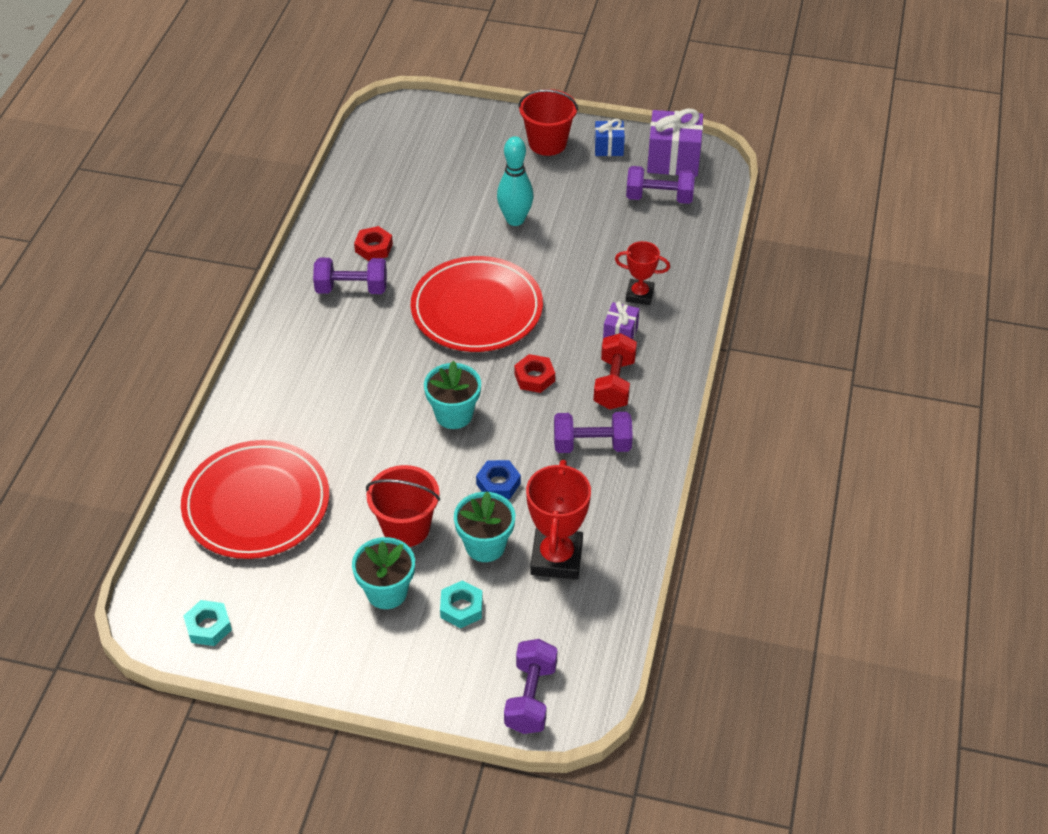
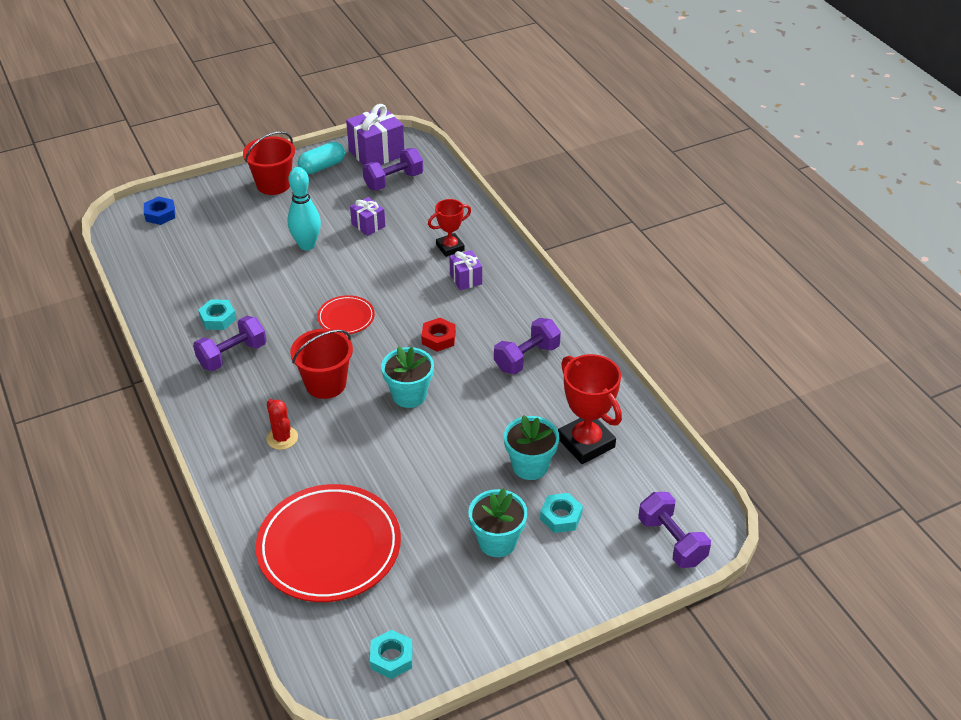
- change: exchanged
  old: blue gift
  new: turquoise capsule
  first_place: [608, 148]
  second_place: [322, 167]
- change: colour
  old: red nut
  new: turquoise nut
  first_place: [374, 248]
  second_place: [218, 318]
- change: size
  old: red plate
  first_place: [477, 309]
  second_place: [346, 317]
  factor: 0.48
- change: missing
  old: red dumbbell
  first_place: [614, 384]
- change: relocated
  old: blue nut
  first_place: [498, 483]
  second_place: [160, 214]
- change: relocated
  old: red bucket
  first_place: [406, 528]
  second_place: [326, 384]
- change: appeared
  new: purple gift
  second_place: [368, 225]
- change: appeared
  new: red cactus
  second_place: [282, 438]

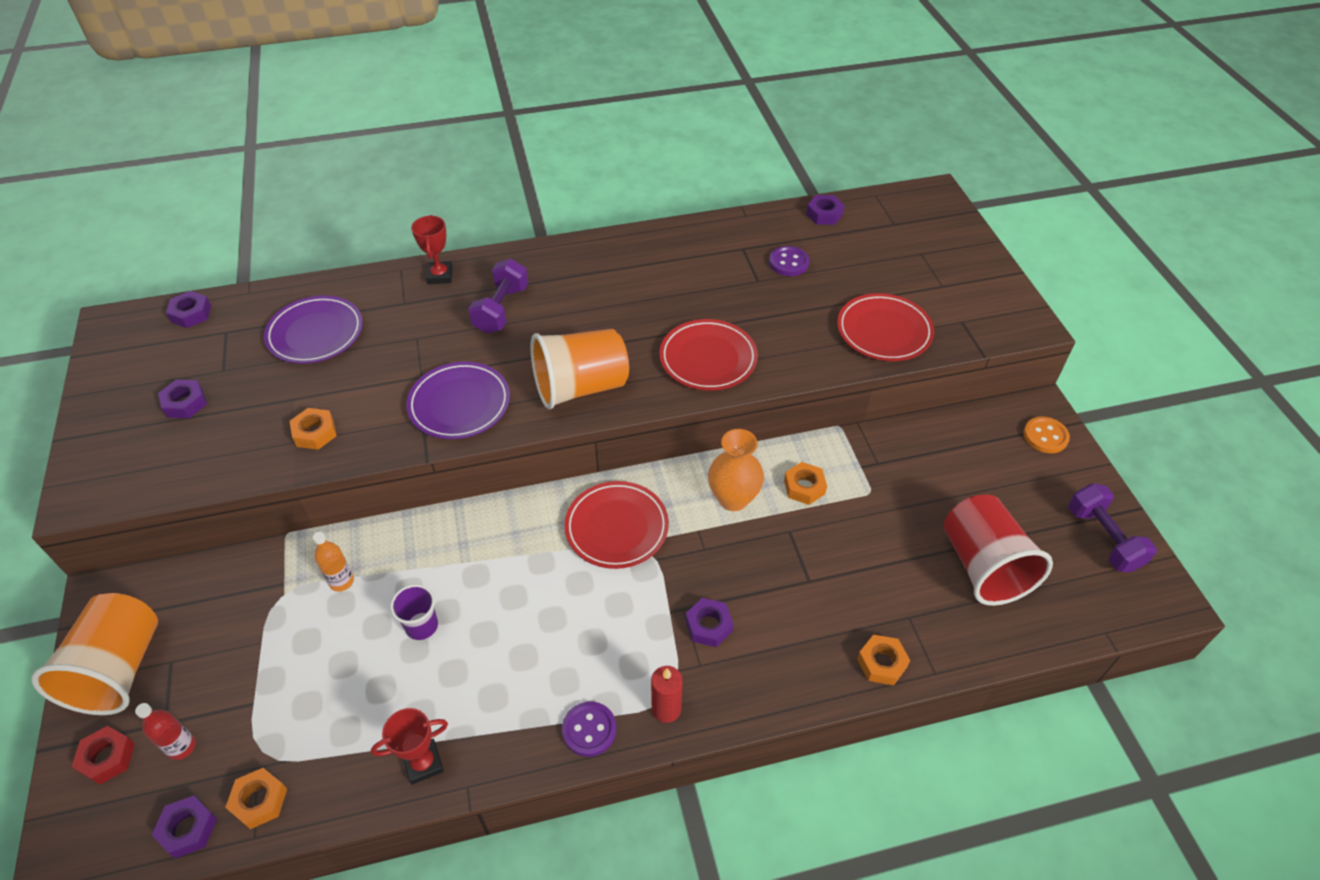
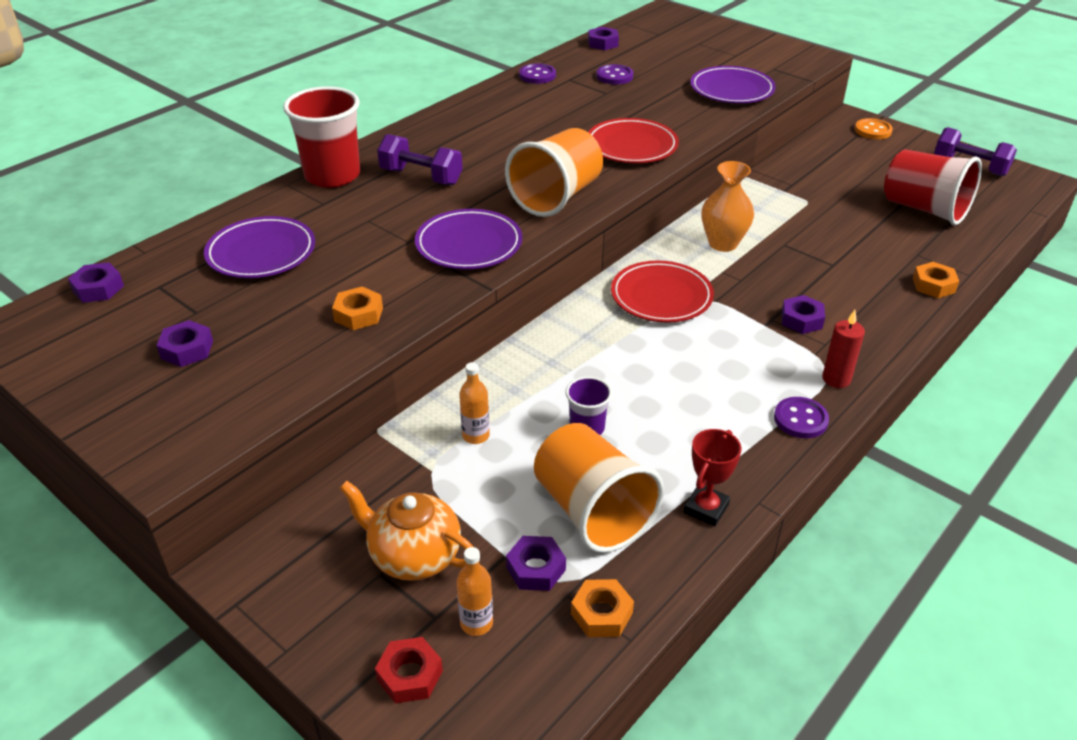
- change: exchanged
  old: red trophy
  new: red cup
  first_place: [440, 275]
  second_place: [332, 175]
- change: spun
  old: purple dumbbell
  first_place: [501, 309]
  second_place: [421, 177]
  degrees: -45
- change: colour
  old: red plate
  new: purple plate
  first_place: [884, 331]
  second_place: [731, 90]
- change: missing
  old: orange nut
  first_place: [804, 487]
- change: relocated
  old: orange cup
  first_place: [119, 669]
  second_place: [592, 511]
- change: colour
  old: red bottle
  new: orange bottle
  first_place: [182, 747]
  second_place: [476, 623]
- change: relocated
  old: purple nut
  first_place: [188, 829]
  second_place: [536, 569]
- change: appeared
  new: purple button
  second_place: [537, 75]
- change: appeared
  new: orange teapot
  second_place: [413, 556]

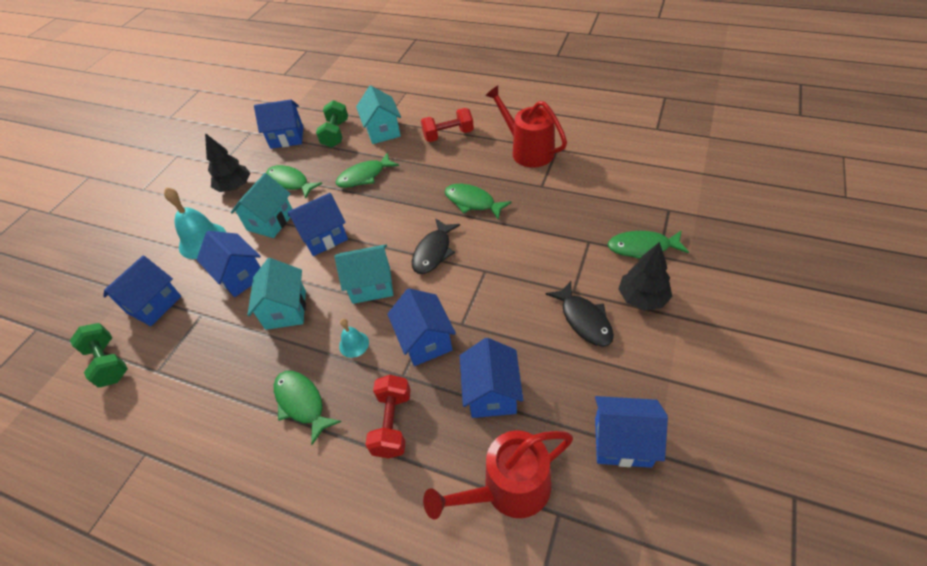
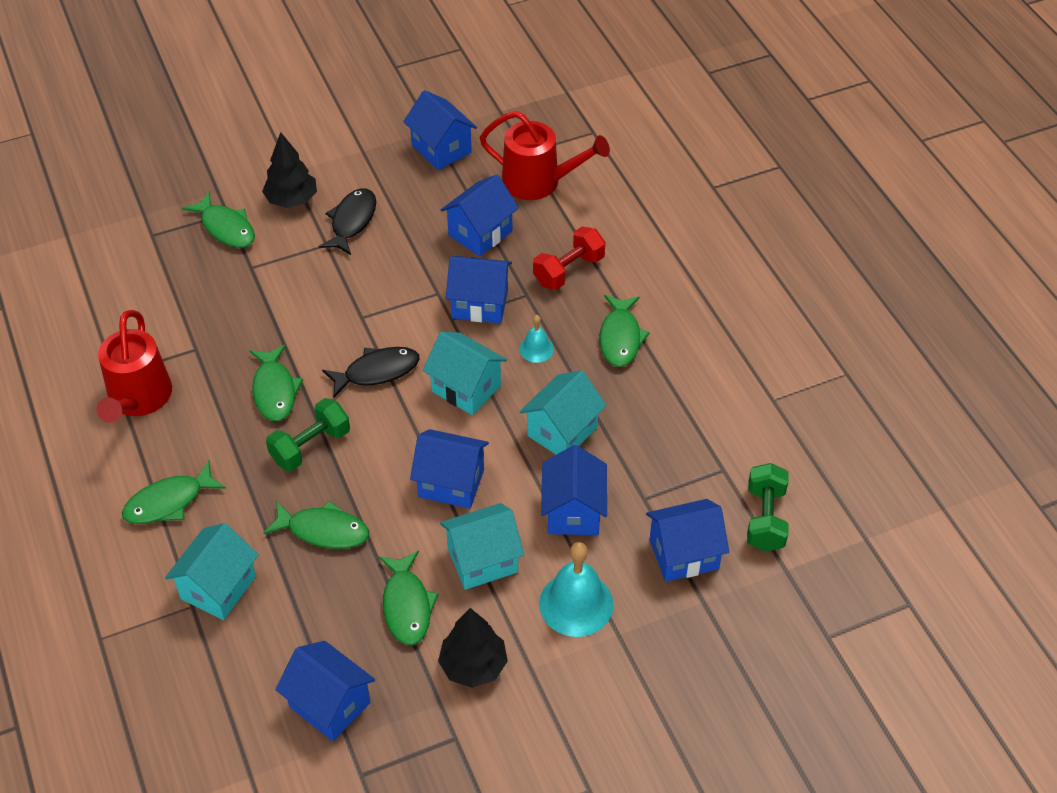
- change: relocated
  old: green dumbbell
  first_place: [335, 134]
  second_place: [310, 446]
- change: exchanged
  old: red dumbbell
  new: green fish
  first_place: [448, 135]
  second_place: [169, 502]
- change: spun
  old: blue house
  first_place: [425, 341]
  second_place: [480, 304]
  degrees: 75

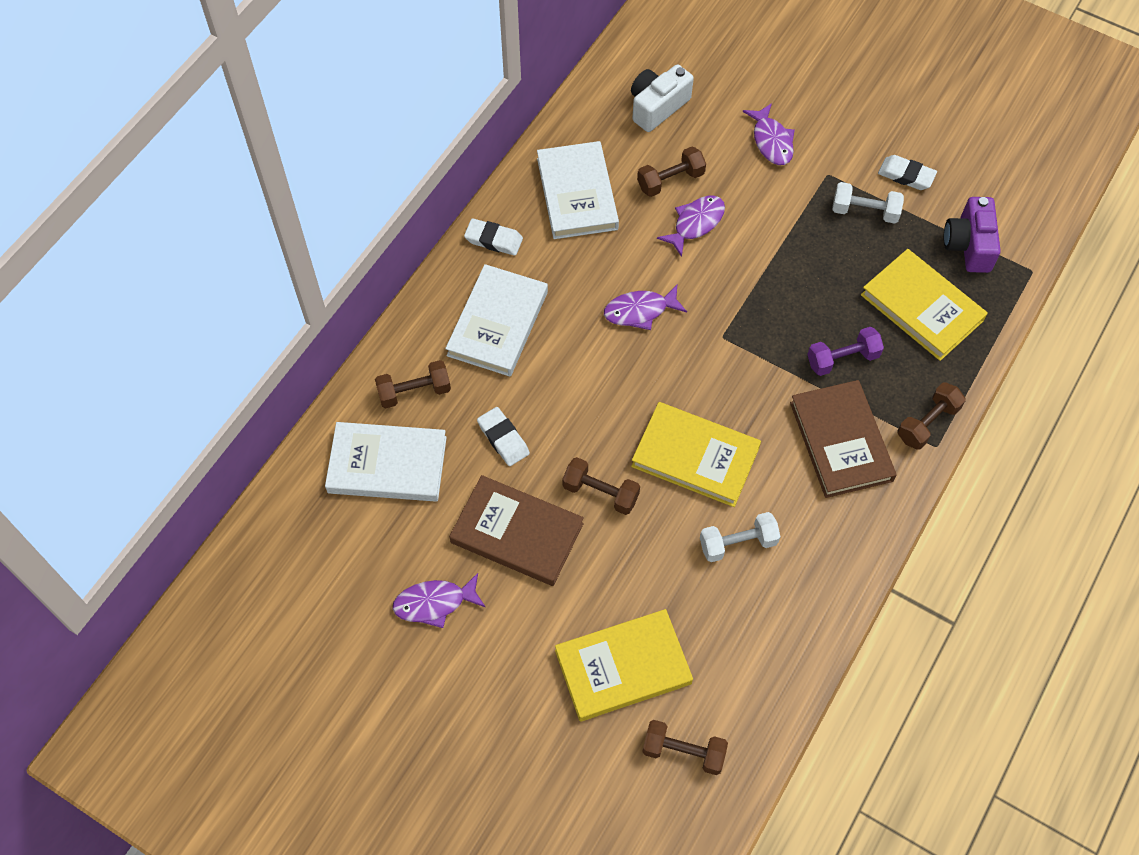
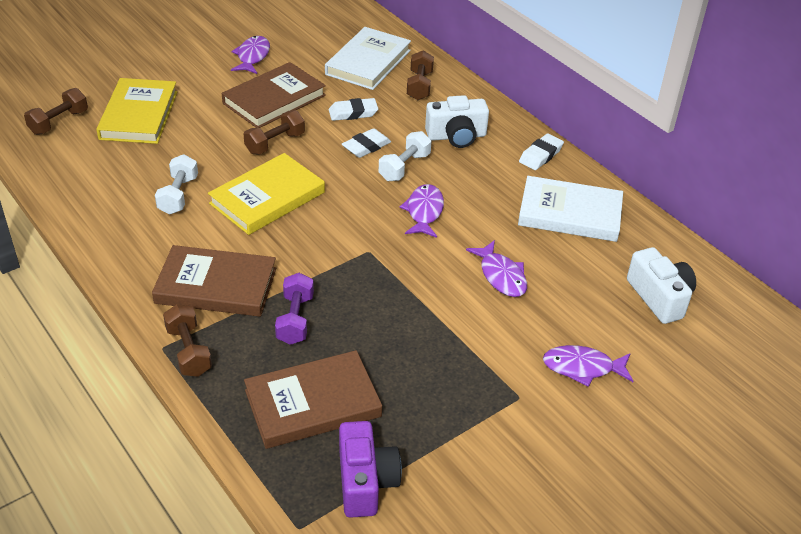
- change: missing
  old: brown dumbbell
  first_place: [670, 180]
- change: relocated
  old: white eraser
  first_place: [906, 175]
  second_place: [366, 146]
- change: relocated
  old: white dumbbell
  first_place: [864, 211]
  second_place: [404, 167]
- change: spun
  old: purple camera
  first_place: [968, 245]
  second_place: [365, 482]
  degrees: 60
- change: colour
  old: yellow book
  new: brown book
  first_place: [922, 307]
  second_place: [313, 403]
- change: exchanged
  old: white book
  new: white camera
  first_place: [498, 323]
  second_place: [456, 136]

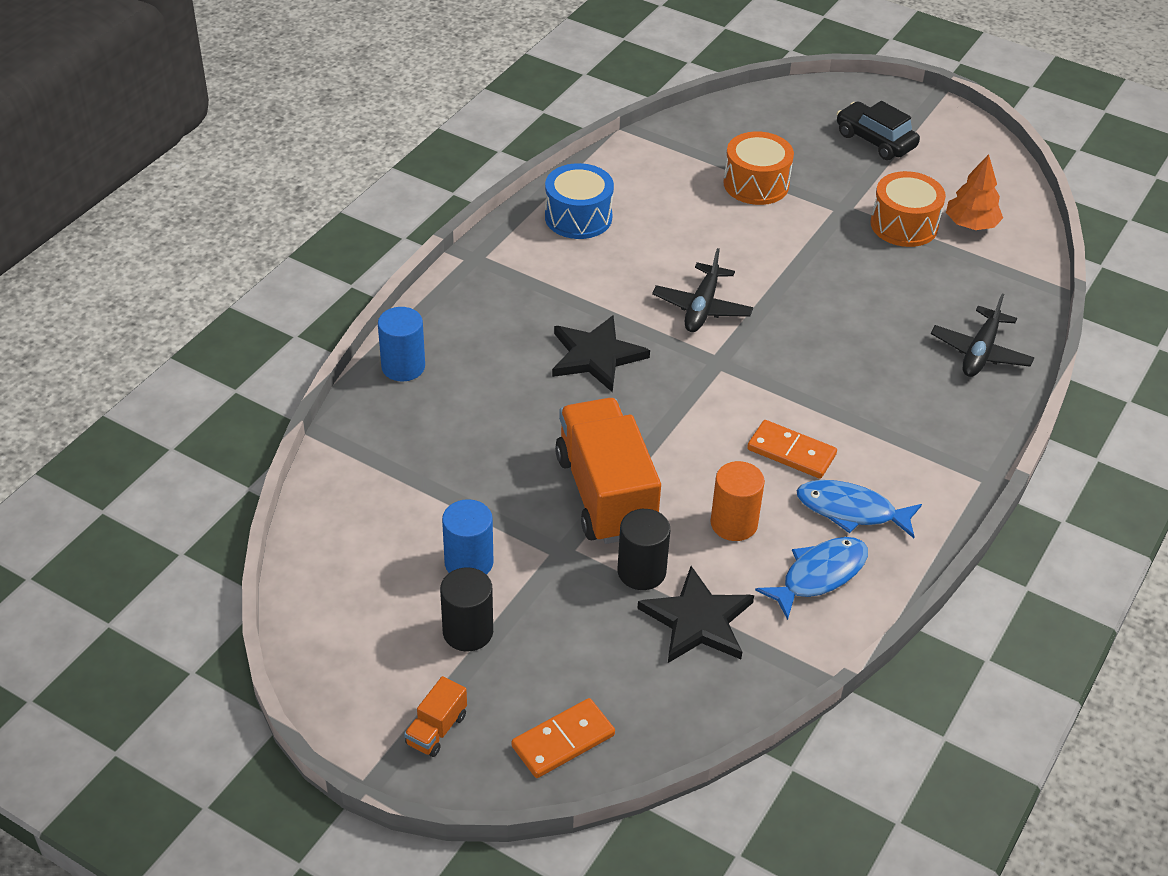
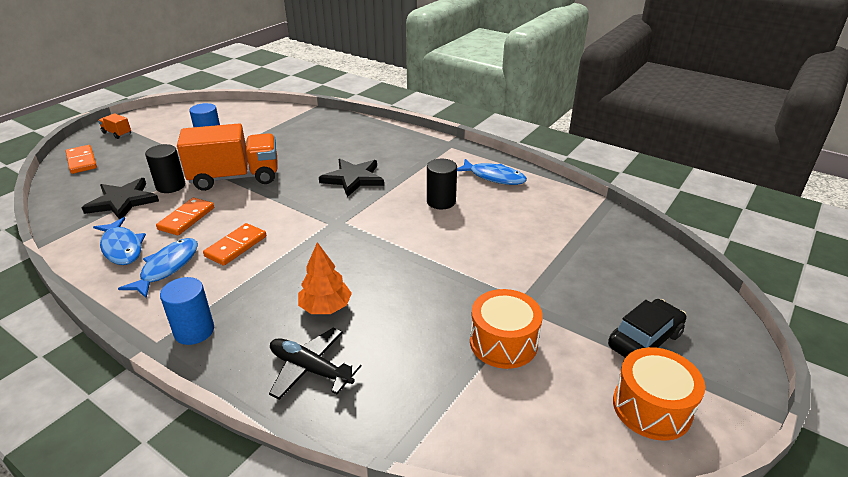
- change: relocated
  old: orange drum
  first_place: [756, 184]
  second_place: [651, 407]
- change: relocated
  old: orange tree
  first_place: [971, 224]
  second_place: [325, 307]
- change: exchanged
  old: blue drum
  new: blue fish
  first_place: [578, 217]
  second_place: [494, 177]
- change: missing
  old: black plane
  first_place: [702, 307]
- change: relocated
  old: blue cylinder
  first_place: [403, 367]
  second_place: [194, 331]
- change: exchanged
  old: orange cylinder
  new: orange domino
  first_place: [734, 523]
  second_place: [186, 218]
- change: relocated
  old: black cylinder
  first_place: [468, 631]
  second_place: [441, 201]

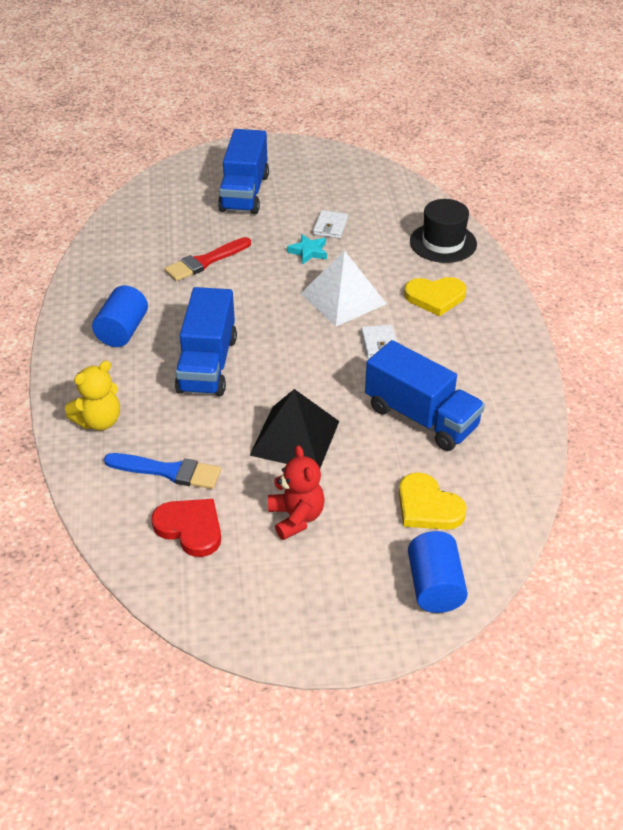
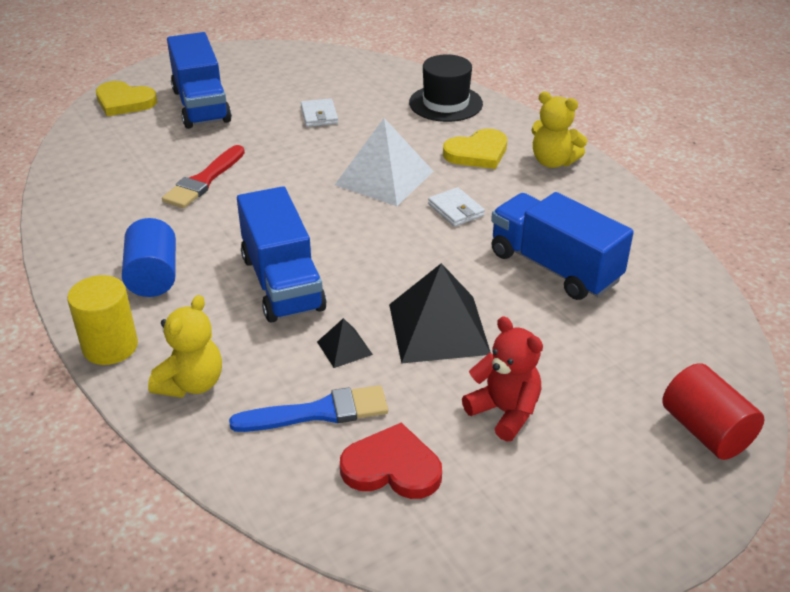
- change: missing
  old: turquoise star
  first_place: [308, 252]
- change: spun
  old: blue truck
  first_place: [421, 417]
  second_place: [554, 267]
  degrees: -150
- change: relocated
  old: yellow heart
  first_place: [428, 506]
  second_place: [124, 102]
- change: colour
  old: blue cylinder
  new: red cylinder
  first_place: [435, 586]
  second_place: [705, 431]
- change: appeared
  new: yellow teddy bear
  second_place: [553, 162]
- change: appeared
  new: yellow cylinder
  second_place: [110, 347]
- change: appeared
  new: black pyramid
  second_place: [344, 348]

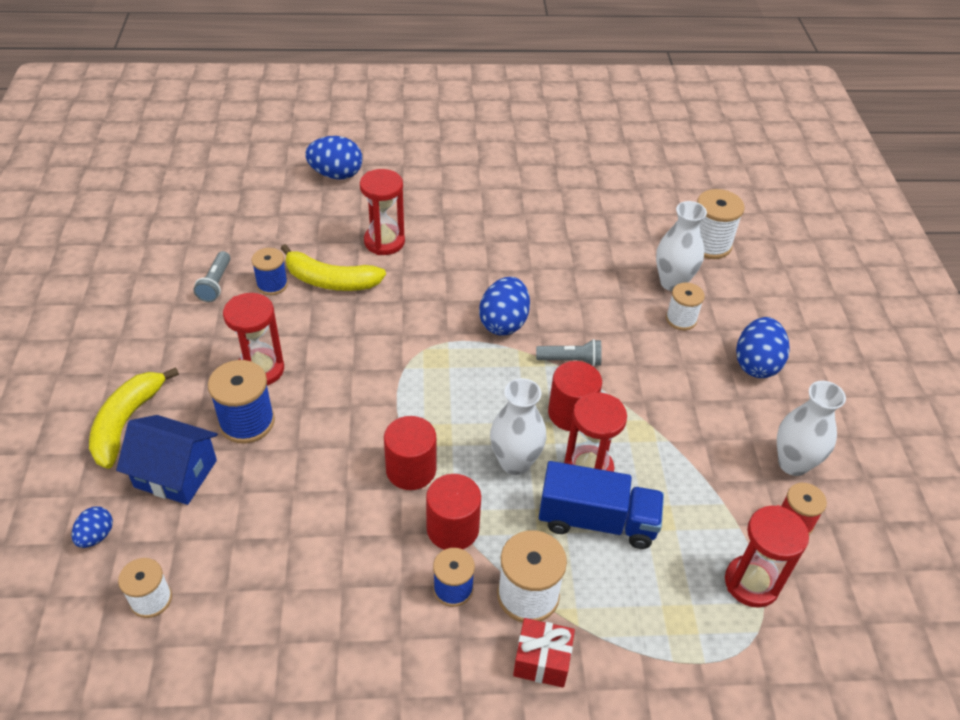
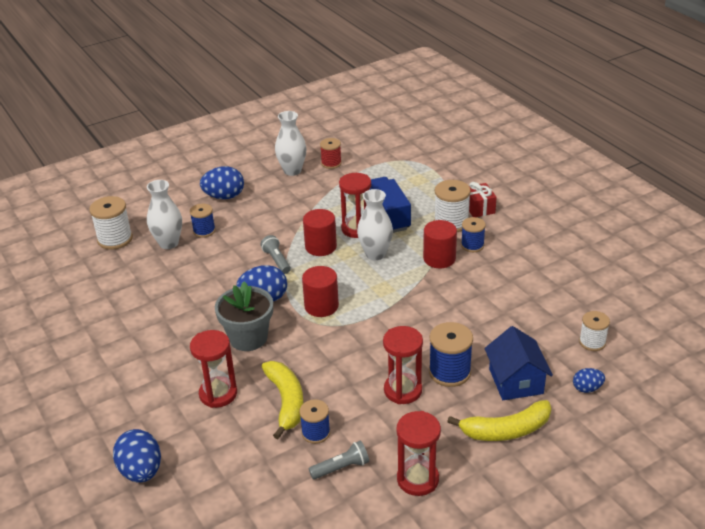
- change: colour
  old: white spool
  new: blue spool
  first_place: [681, 319]
  second_place: [204, 231]
- change: relocated
  old: red cylinder
  first_place: [411, 470]
  second_place: [321, 306]
- change: relocated
  old: red hourglass
  first_place: [751, 583]
  second_place: [417, 479]
- change: appeared
  new: grey flower pot
  second_place: [248, 338]

